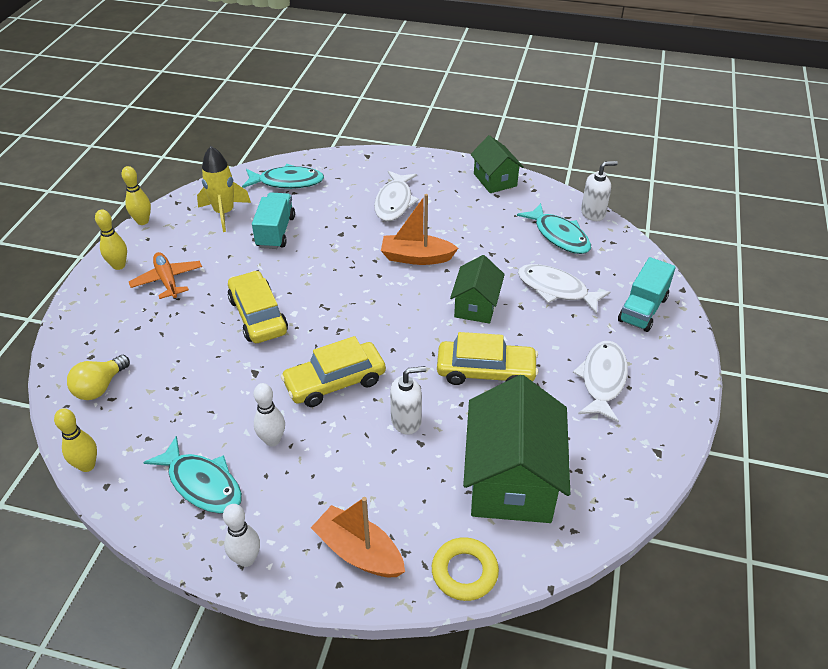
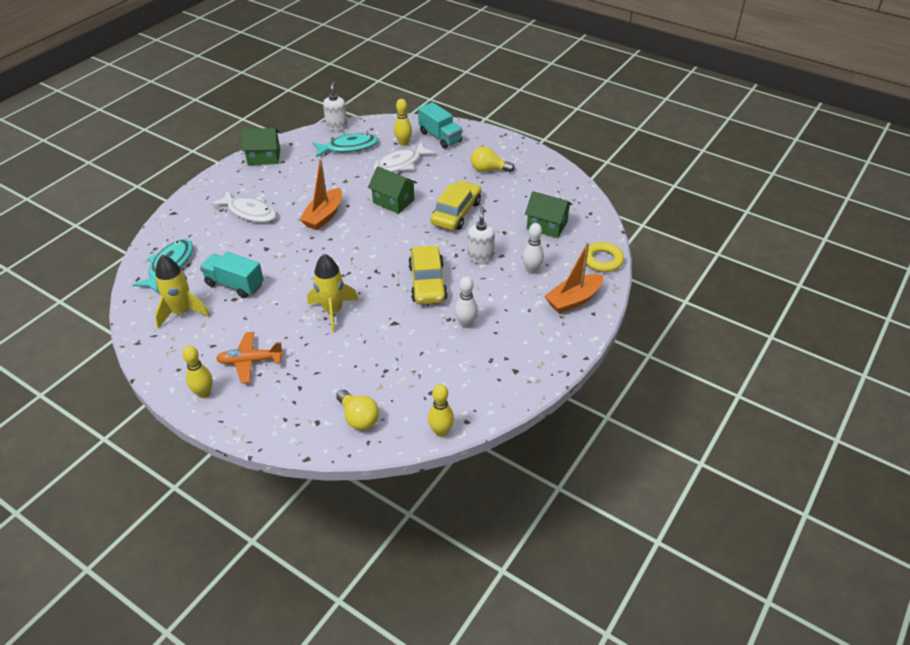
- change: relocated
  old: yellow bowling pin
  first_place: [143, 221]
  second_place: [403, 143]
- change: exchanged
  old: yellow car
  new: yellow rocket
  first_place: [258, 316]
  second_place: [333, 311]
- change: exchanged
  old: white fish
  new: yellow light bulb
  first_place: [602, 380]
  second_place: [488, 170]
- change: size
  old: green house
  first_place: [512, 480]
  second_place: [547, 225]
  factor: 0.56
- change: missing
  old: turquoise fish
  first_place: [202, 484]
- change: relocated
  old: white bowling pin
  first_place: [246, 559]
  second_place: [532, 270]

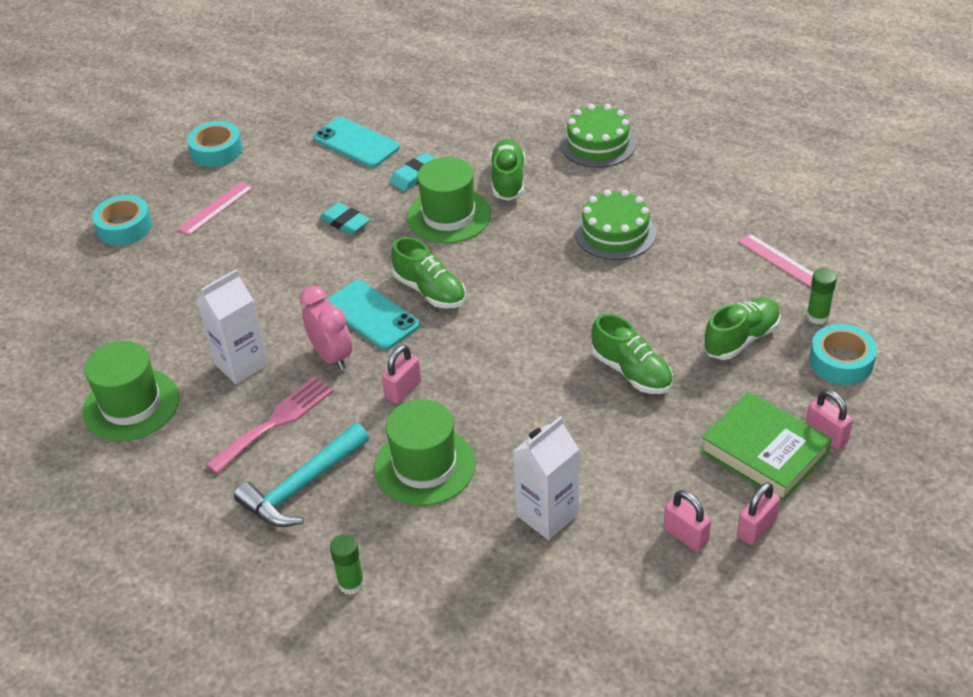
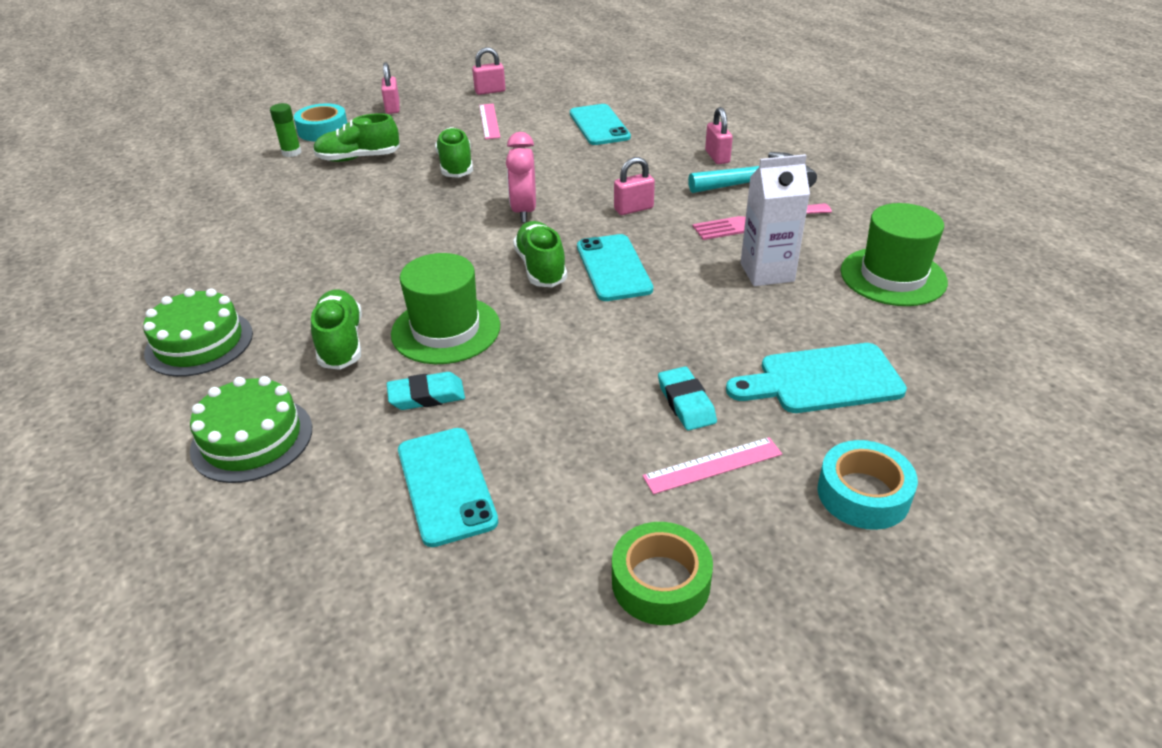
- change: colour
  old: turquoise tape
  new: green tape
  first_place: [216, 151]
  second_place: [660, 582]
- change: spun
  old: green shoe
  first_place: [508, 180]
  second_place: [341, 343]
  degrees: 135
- change: relocated
  old: green cake
  first_place: [615, 233]
  second_place: [252, 439]
- change: relocated
  old: turquoise eraser
  first_place: [345, 222]
  second_place: [686, 403]
- change: relocated
  old: pink ruler
  first_place: [780, 260]
  second_place: [489, 121]
- change: relocated
  old: pink clock
  first_place: [331, 356]
  second_place: [524, 212]
- change: missing
  old: green book
  first_place: [764, 452]
- change: missing
  old: green hat
  first_place: [424, 466]
- change: exchanged
  old: white carton
  new: turquoise phone
  first_place: [547, 515]
  second_place: [599, 125]
- change: relocated
  old: pink padlock
  first_place: [685, 535]
  second_place: [717, 157]
- change: missing
  old: green glue stick
  first_place: [351, 583]
- change: appeared
  new: turquoise cutting board
  second_place: [822, 380]

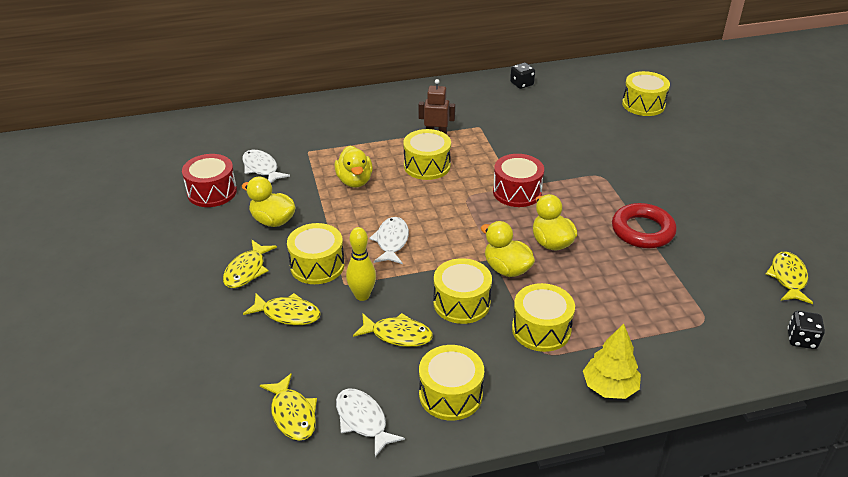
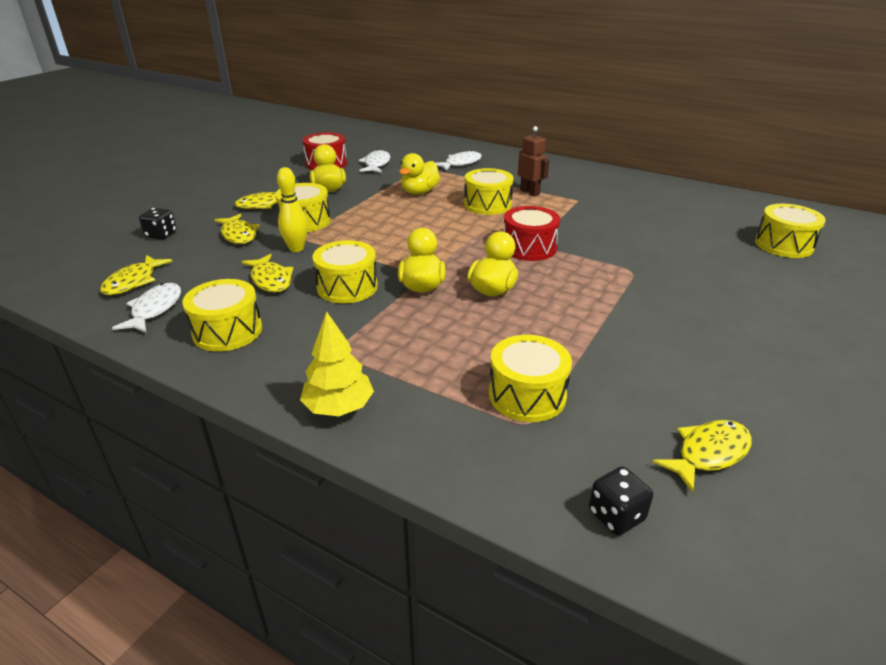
- change: relocated
  old: black dice
  first_place: [521, 84]
  second_place: [161, 235]
- change: missing
  old: red ring
  first_place: [642, 230]
- change: relocated
  old: white fish
  first_place: [391, 241]
  second_place: [460, 163]
- change: relocated
  old: yellow drum
  first_place: [541, 329]
  second_place: [527, 395]

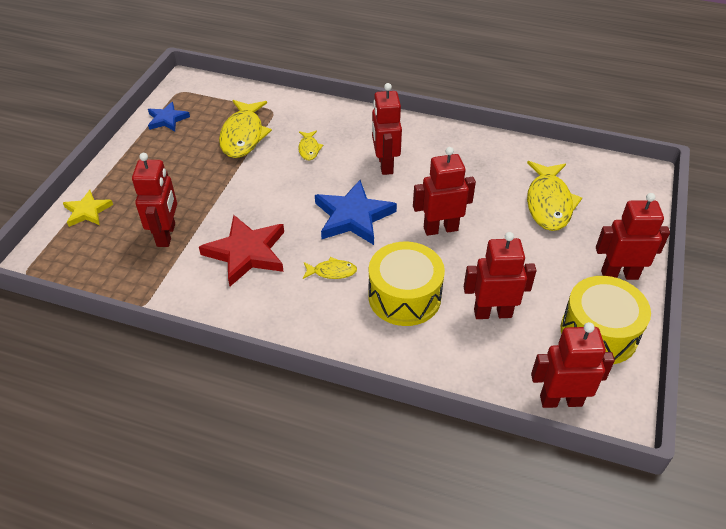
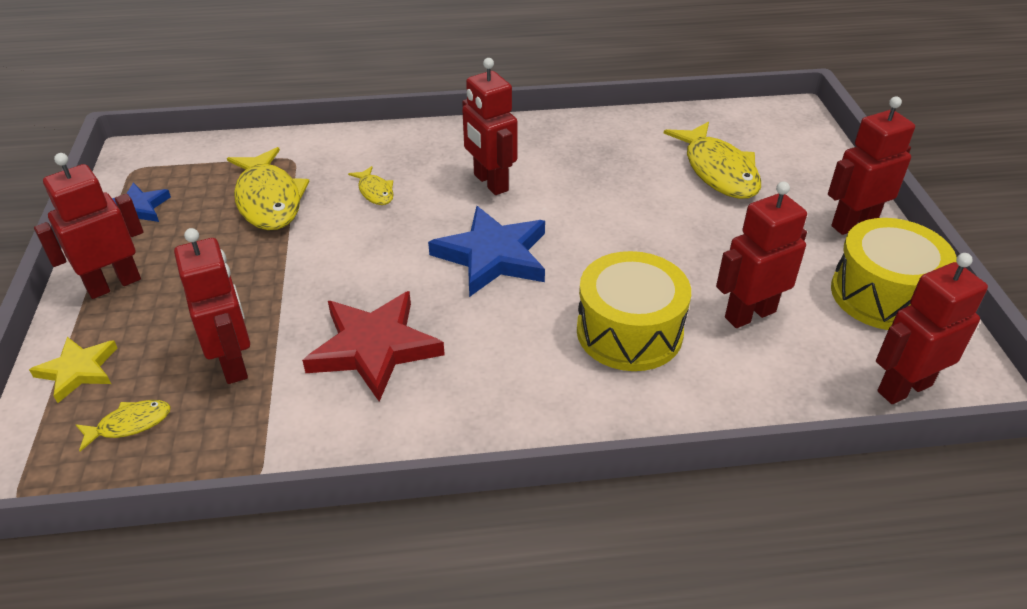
- change: relocated
  old: red robot
  first_place: [440, 229]
  second_place: [114, 284]
- change: relocated
  old: yellow fish
  first_place: [332, 272]
  second_place: [130, 424]

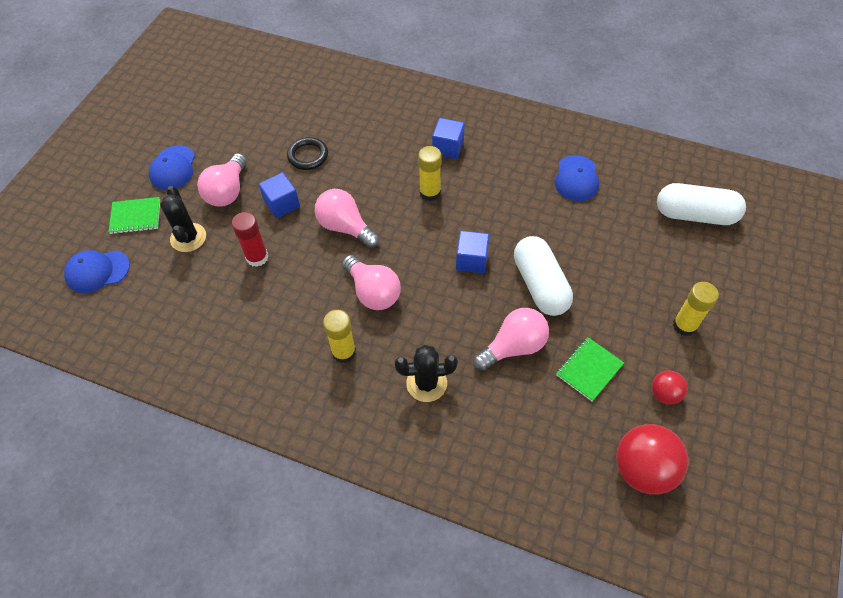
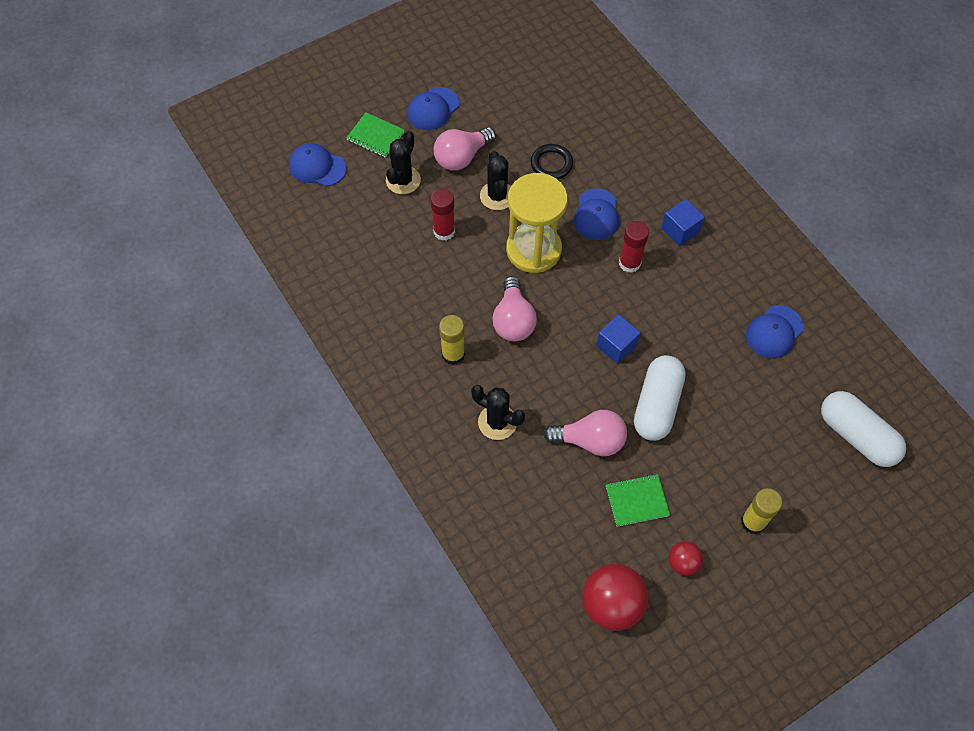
- change: colour
  old: yellow glue stick
  new: red glue stick
  first_place: [430, 193]
  second_place: [629, 263]
- change: exchanged
  old: blue cube
  new: black cactus
  first_place: [282, 204]
  second_place: [497, 196]
- change: exchanged
  old: pink light bulb
  new: yellow hourglass
  first_place: [345, 227]
  second_place: [533, 250]
- change: appeared
  new: blue cap
  second_place: [596, 215]

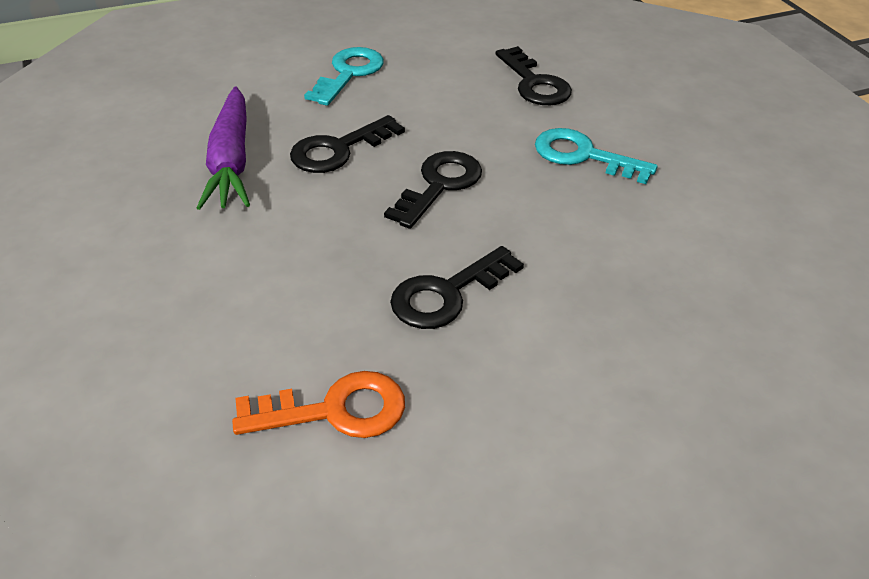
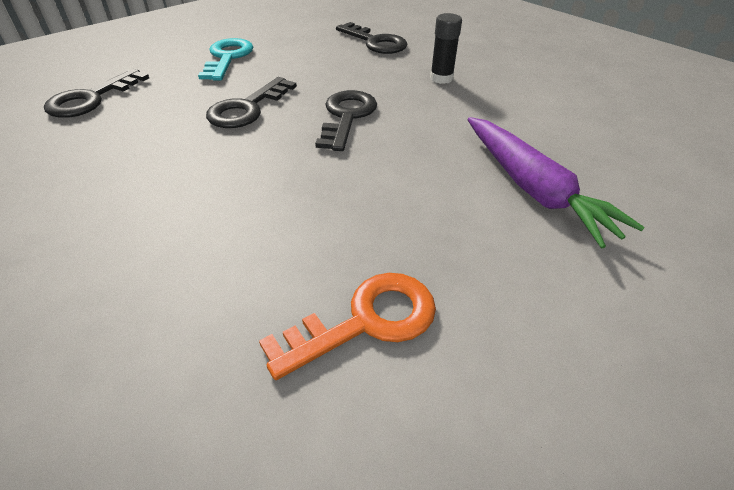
- change: relocated
  old: purple carrot
  first_place: [231, 161]
  second_place: [533, 189]
- change: exchanged
  old: turquoise key
  new: black glue stick
  first_place: [583, 156]
  second_place: [441, 78]
- change: relocated
  old: black key
  first_place: [447, 294]
  second_place: [91, 99]

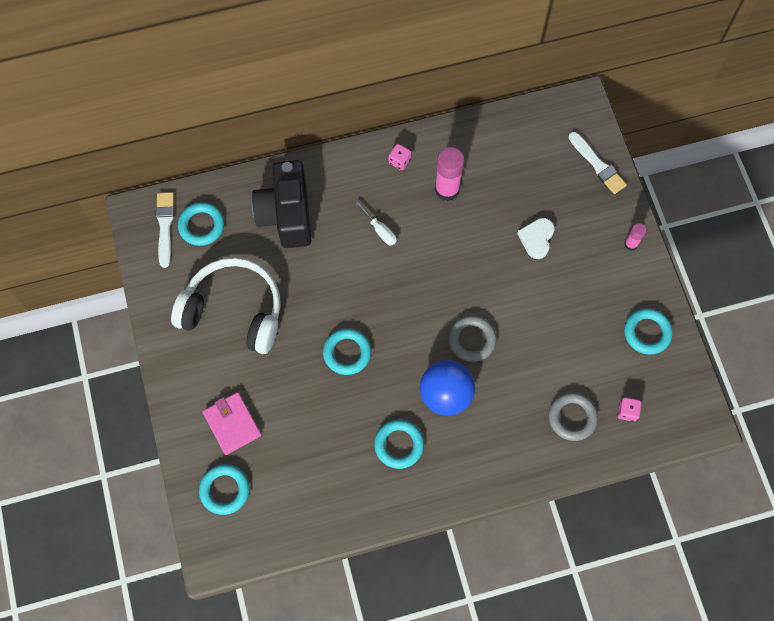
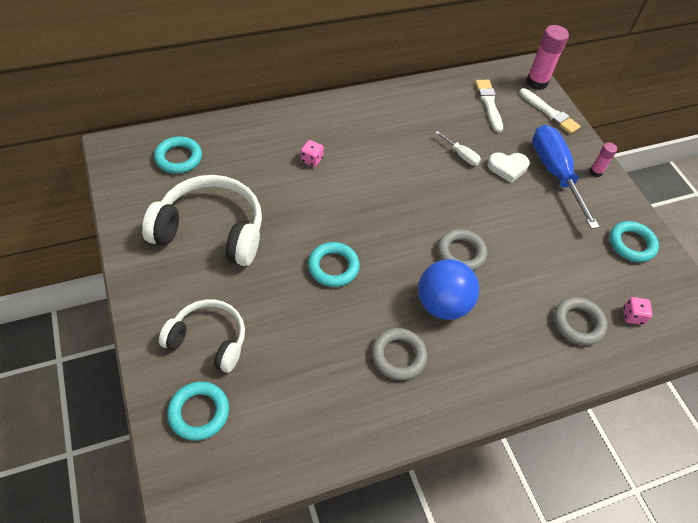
- change: relocated
  old: pink dice
  first_place: [399, 161]
  second_place: [311, 160]
- change: relocated
  old: pink glue stick
  first_place: [447, 189]
  second_place: [536, 82]
- change: missing
  old: black camera
  first_place: [286, 215]
- change: relocated
  old: white brush
  first_place: [165, 226]
  second_place: [489, 103]
- change: relocated
  old: white screwdriver
  first_place: [380, 230]
  second_place: [461, 155]
- change: spun
  old: white heart
  first_place: [536, 239]
  second_place: [507, 168]
  degrees: -105
- change: exchanged
  old: pink wallet
  new: white headphones
  first_place: [232, 424]
  second_place: [208, 340]
- change: colour
  old: turquoise ring
  new: grey ring
  first_place: [399, 445]
  second_place: [398, 356]
- change: appeared
  new: blue screwdriver
  second_place: [555, 173]

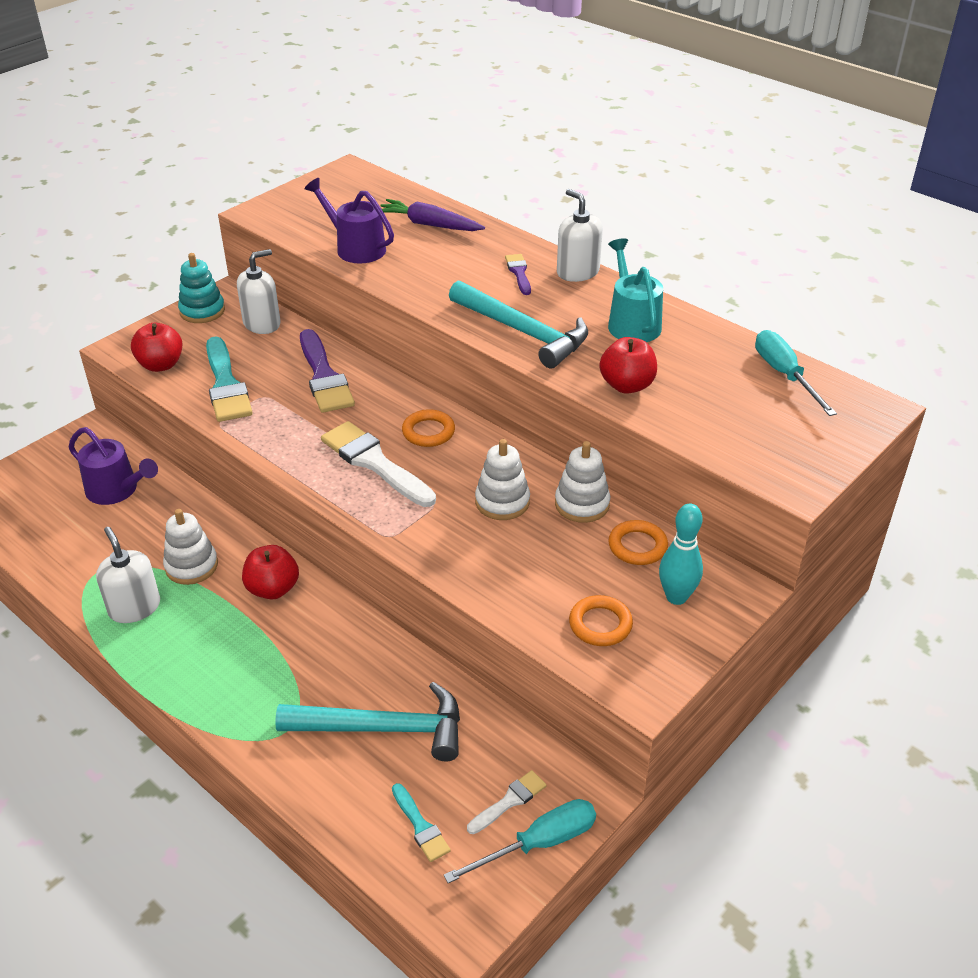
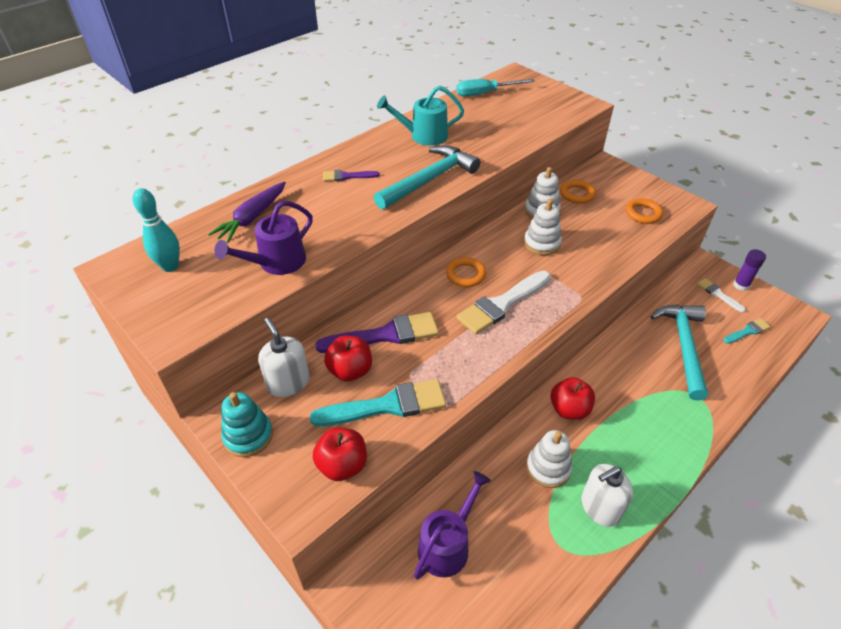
- change: missing
  old: white soap dispenser
  first_place: [577, 272]
- change: relocated
  old: red apple
  first_place: [627, 385]
  second_place: [350, 371]
- change: relocated
  old: turquoise bowling pin
  first_place: [676, 597]
  second_place: [170, 266]
- change: exchanged
  old: turquoise screwdriver
  new: purple glue stick
  first_place: [538, 843]
  second_place: [741, 285]

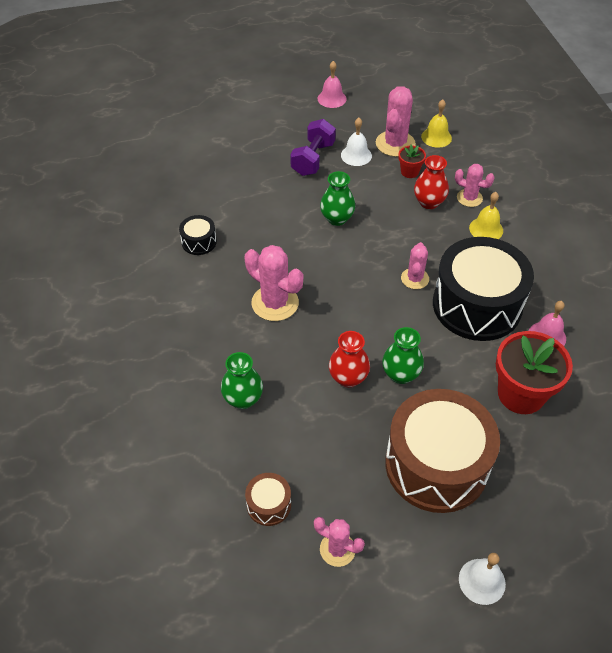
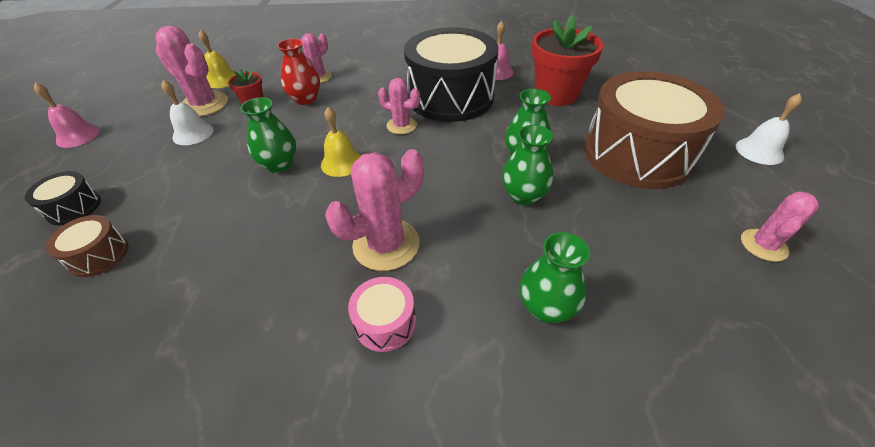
- change: missing
  old: purple dumbbell
  first_place: [313, 159]
- change: relocated
  old: yellow bell
  first_place: [486, 229]
  second_place: [342, 162]
- change: relocated
  old: black drum
  first_place: [199, 242]
  second_place: [74, 208]
- change: colour
  old: red vase
  new: green vase
  first_place: [348, 378]
  second_place: [523, 196]
- change: relocated
  old: brown drum
  first_place: [269, 504]
  second_place: [99, 255]
- change: appeared
  new: pink drum
  second_place: [385, 322]

